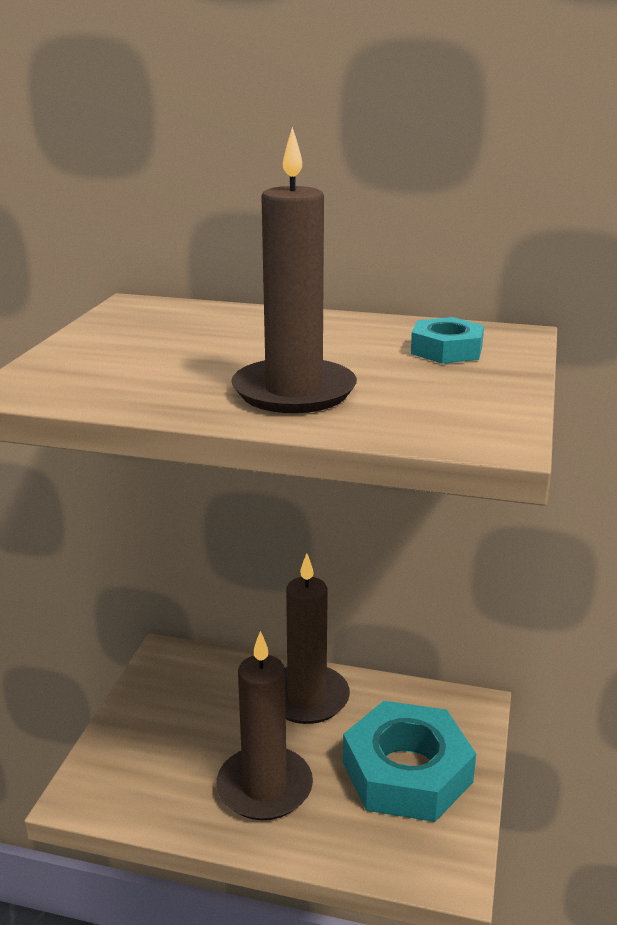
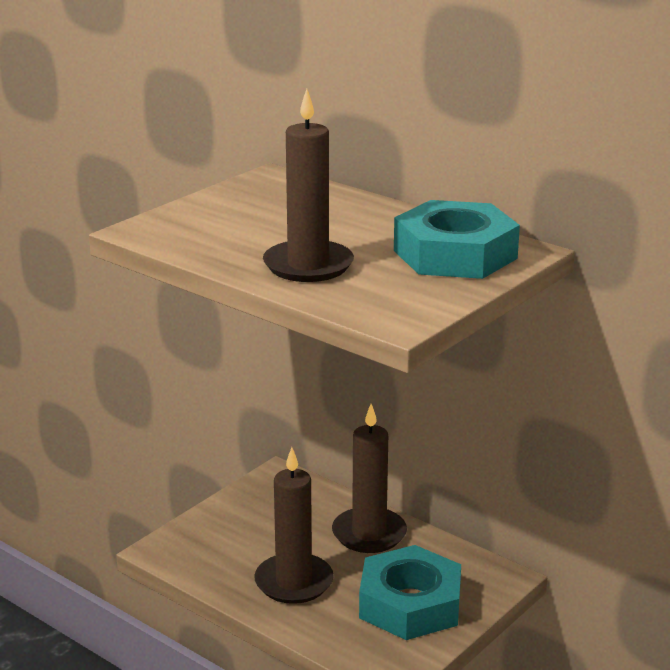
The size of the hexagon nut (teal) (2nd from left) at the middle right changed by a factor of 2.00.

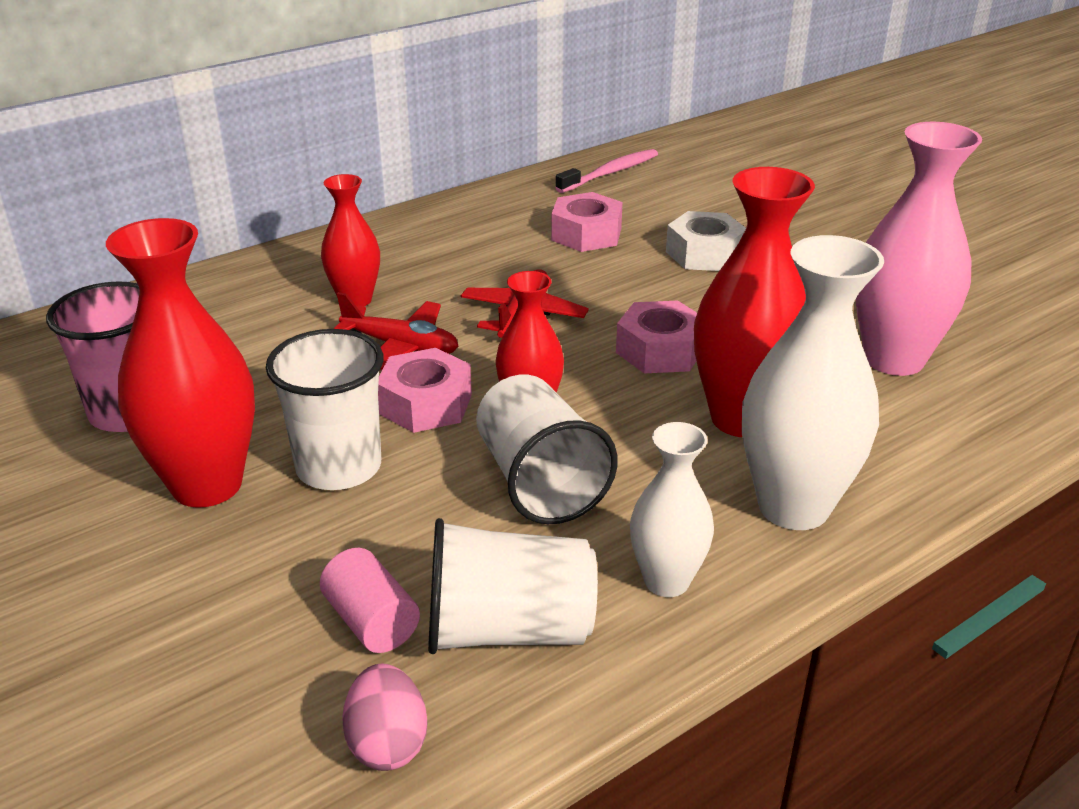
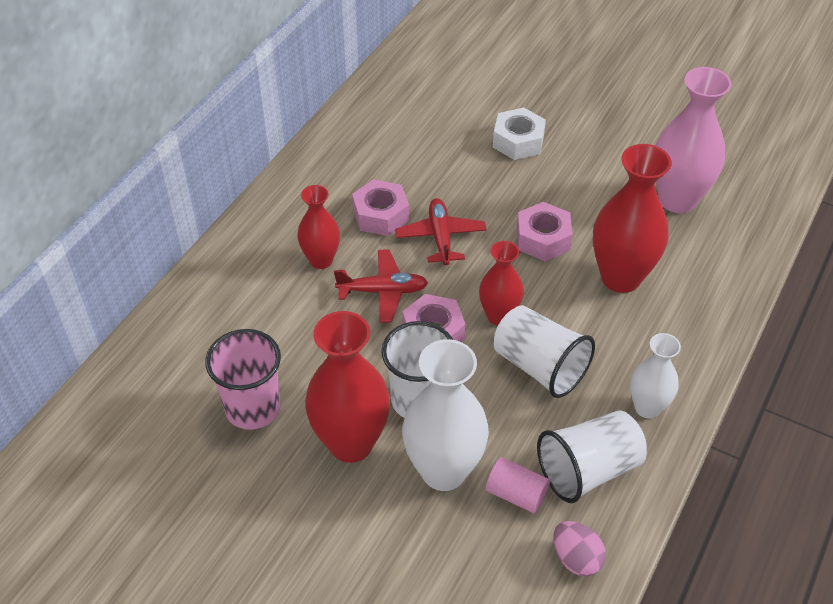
The second view lost the dental brush (pink) at the top centre. The hexagon nut (pink) (2nd from left in the first image) ended up elsewhere, having gone from the top centre to the centre. The tall vase (snow-white) (2nd from left in the first image) ended up elsewhere, having gone from the middle right to the bottom centre.

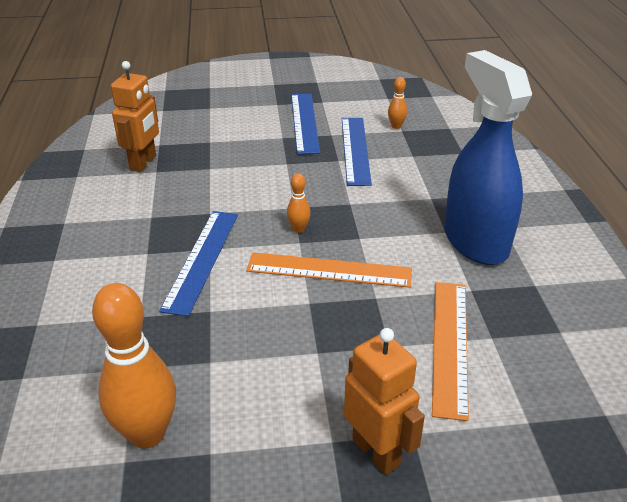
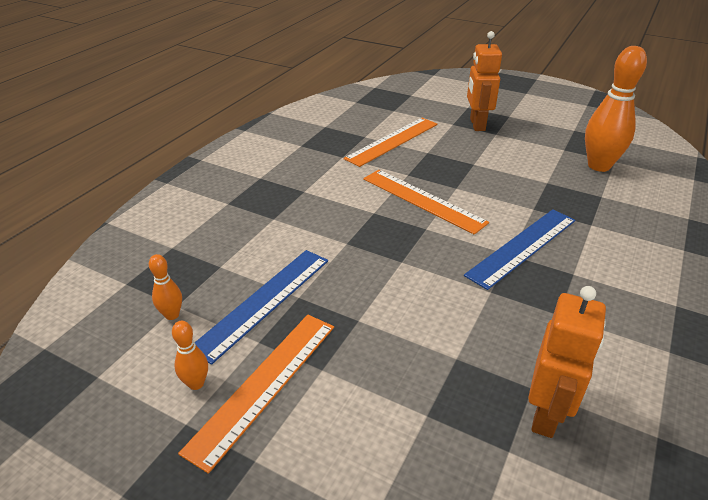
The second view lost the sprayer (blue) at the top right. The toy robot (orange-coloured) (1st from left in the first image) at the top left ended up facing another way, 150 degrees clockwise from before. What was the ruler (blue) (2nd from left) at the top centre turned into the ruler (orange-coloured) (1st from left) at the bottom centre. The skittle (orange-coloured) (2nd from left) ended up elsewhere, having gone from the centre to the bottom left.

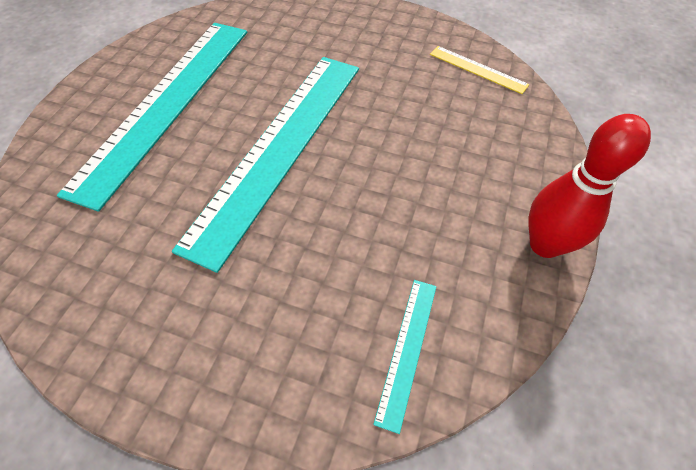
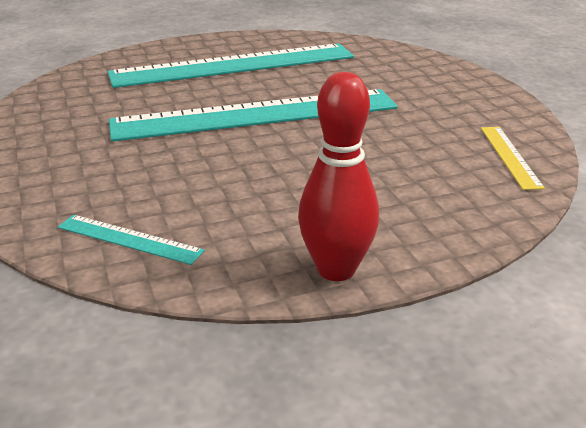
The ruler (teal) (3rd from left in the first image) at the bottom centre ended up facing another way, 45 degrees clockwise from before.

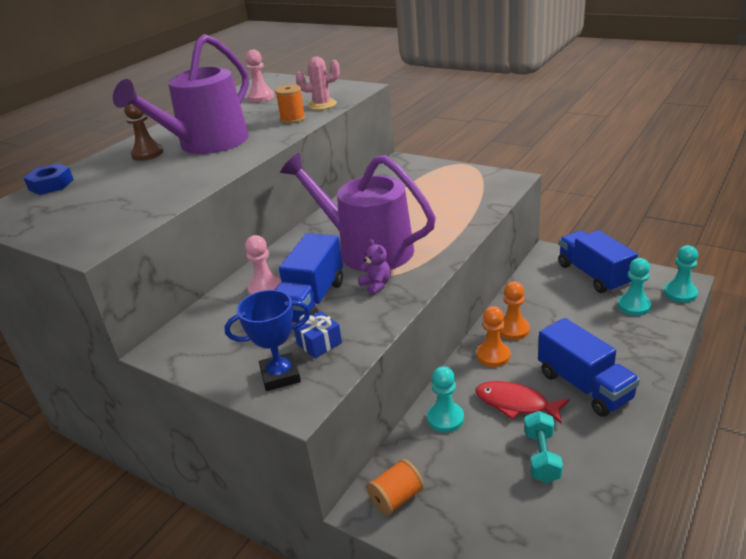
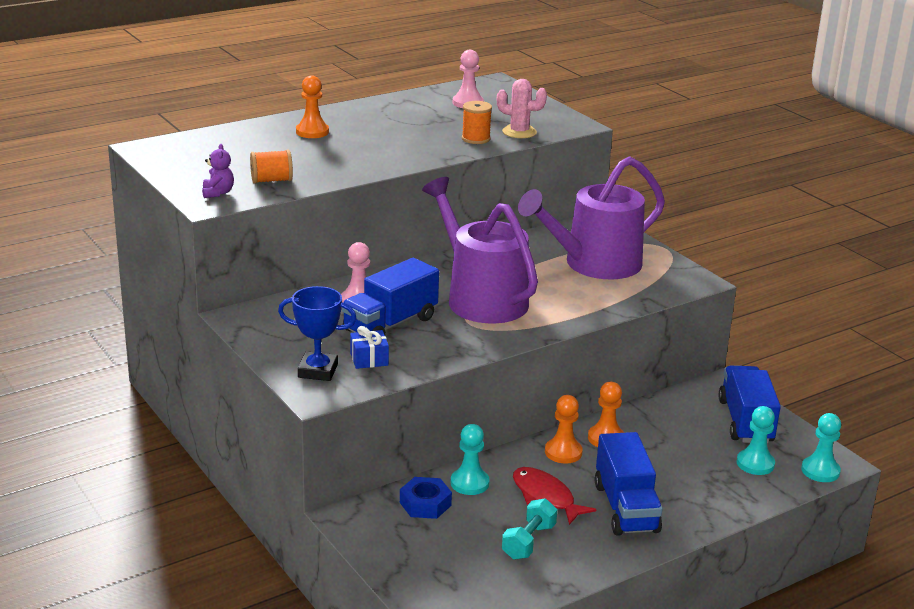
The watering pot (purple) (1st from left in the first image) ended up elsewhere, having gone from the top left to the centre. What was the chess pawn (russet) at the top left turned into the chess pawn (orange-coloured) (1st from left) at the top centre. The hexagon nut (blue) ended up elsewhere, having gone from the top left to the bottom centre. The teddy (purple) ended up elsewhere, having gone from the centre to the top left. The spool (orange-coloured) (2nd from left in the first image) ended up elsewhere, having gone from the bottom centre to the top left.

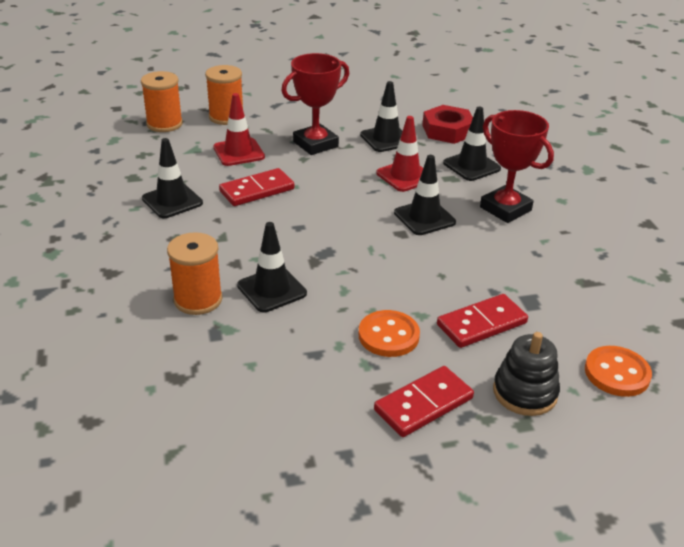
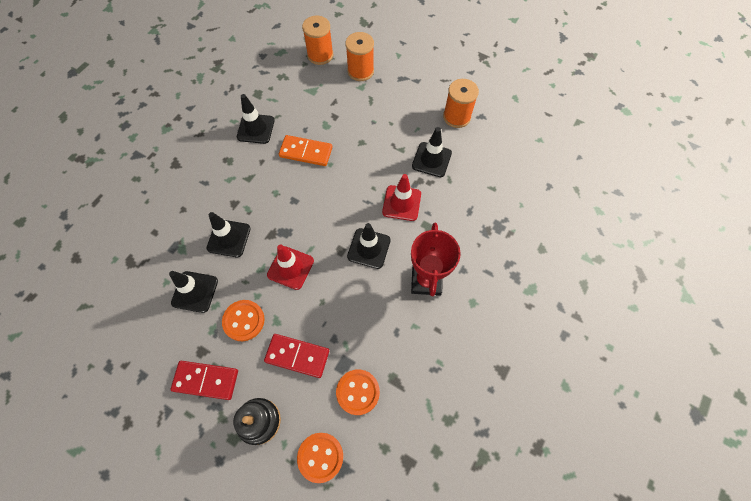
The second view lost the prize cup (scarlet) (1st from left) at the top centre. The safety cone (scarlet) (1st from left) ended up elsewhere, having gone from the top centre to the centre. The second view lost the hexagon nut (scarlet) at the top centre. The safety cone (ebony) (5th from left in the first image) ended up elsewhere, having gone from the top right to the middle left. What was the domino (scarlet) (1st from left) at the centre turned into the domino (orange-coloured) at the top centre. The spool (orange-coloured) (2nd from left in the first image) ended up elsewhere, having gone from the middle left to the top centre. The second view gained the sewing button (orange-coloured) (3rd from left) at the bottom centre.

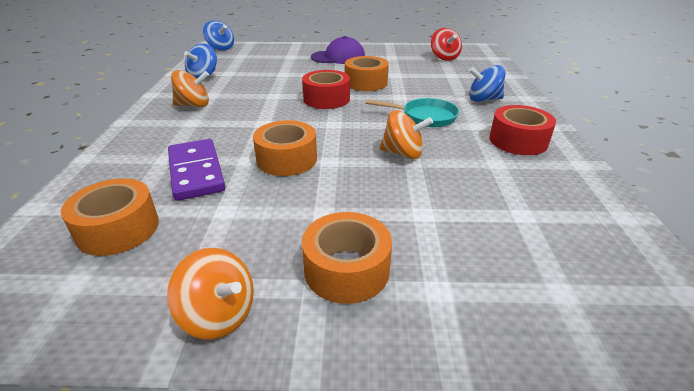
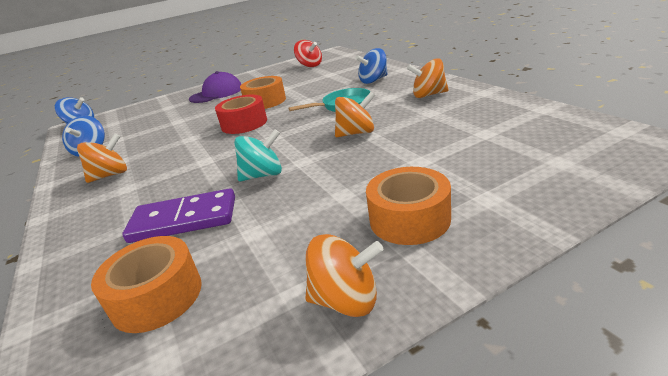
Where the roll of tape (scarlet) (2nd from left) stood at the top right, the toy top (orange-coloured) (4th from left) came to stand at the top centre. Where the roll of tape (orange-coloured) (2nd from left) stood at the centre, the toy top (teal) came to stand at the centre. The domino (purple) at the middle left ended up facing another way, 45 degrees counterclockwise from before.

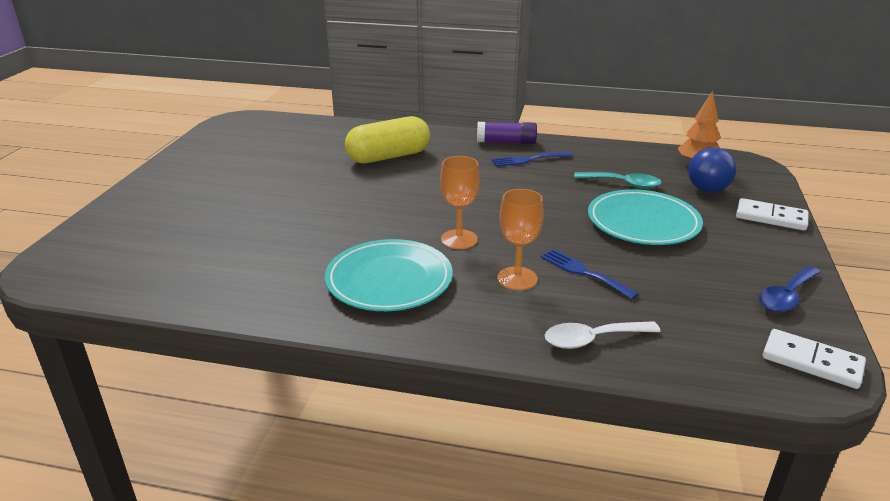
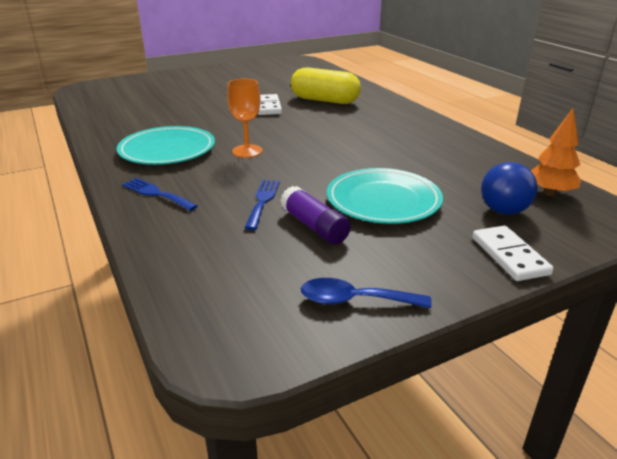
The glue stick (purple) ended up elsewhere, having gone from the top centre to the centre. The table fork (blue) (1st from left) ended up elsewhere, having gone from the top centre to the middle left. The second view lost the spoon (teal) at the middle right. The second view lost the wine glass (orange-coloured) (2nd from left) at the centre. The second view lost the spoon (snow-white) at the bottom right. The domino (snow-white) (2nd from left in the first image) ended up elsewhere, having gone from the bottom right to the top centre.

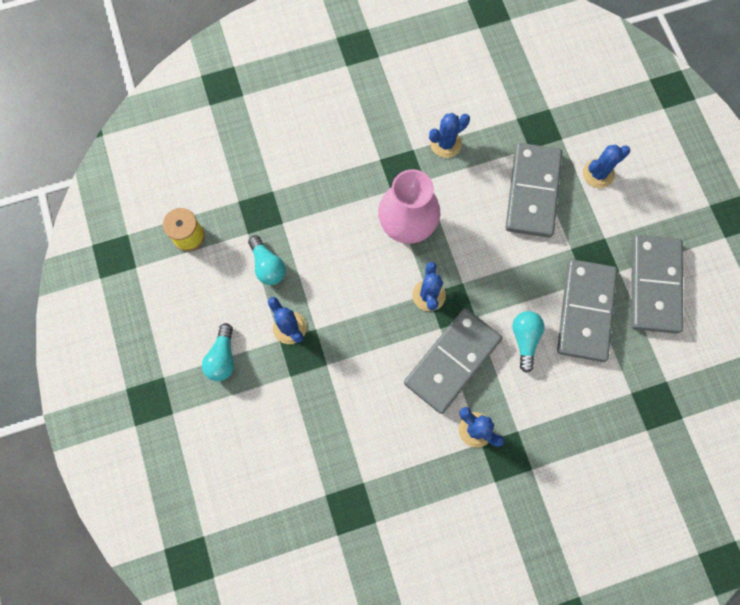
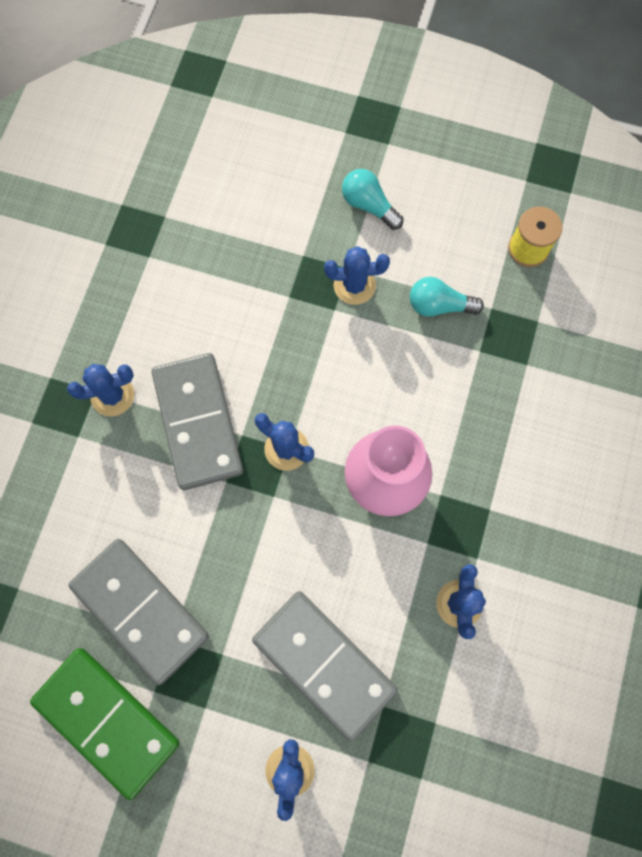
What was the domino (gray) (4th from left) at the middle right turned into the domino (green) at the bottom left. The second view lost the lightbulb (teal) (3rd from left) at the middle right.

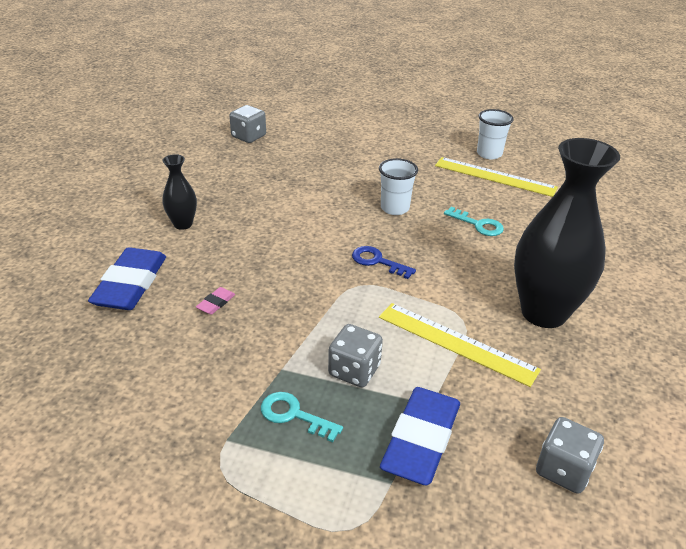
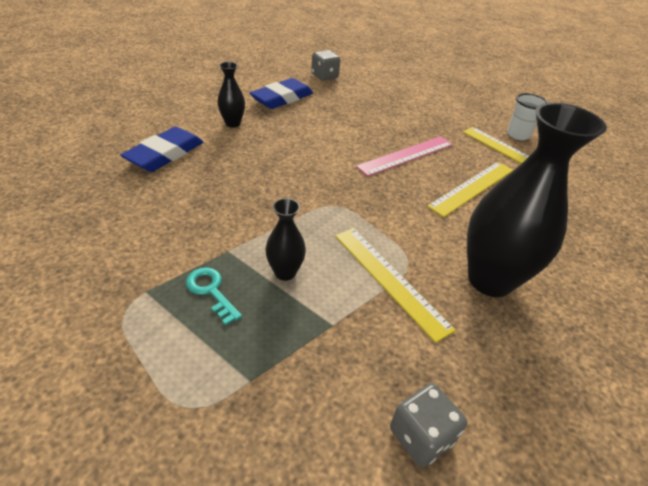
Where the beaker (snow-white) (1st from left) stood at the centre, the ruler (pink) came to stand at the top centre. Where the latchkey (teal) (2nd from left) stood at the middle right, the ruler (golden) (2nd from left) came to stand at the middle right. The second view lost the latchkey (blue) at the centre. The second view lost the gum eraser (pink) at the middle left. Where the dice (gray) (2nd from left) stood at the centre, the tall vase (ebony) (2nd from left) came to stand at the centre. The gum eraser (blue) (2nd from left) ended up elsewhere, having gone from the bottom centre to the top centre.

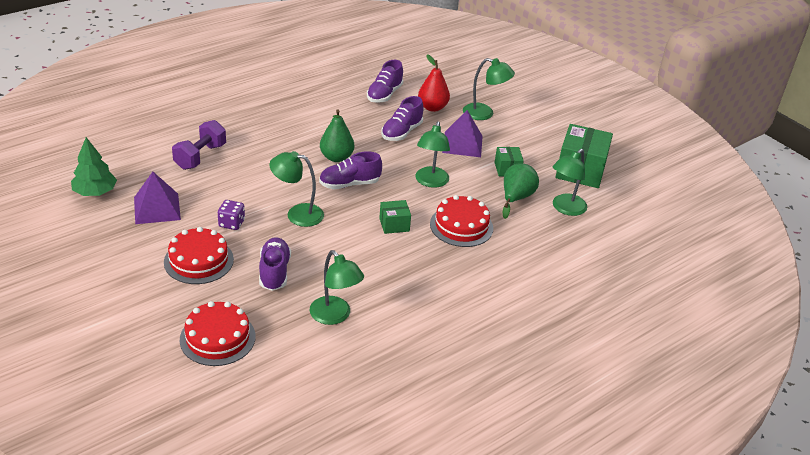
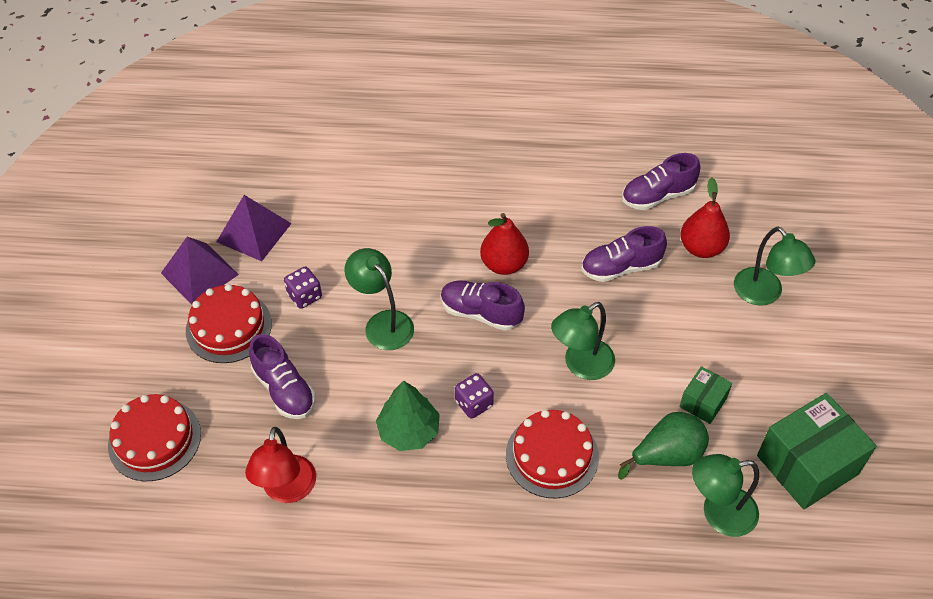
What was the toy pear (green) (1st from left) at the top centre turned into the toy pear (scarlet) (1st from left) at the centre. The solid pyramid (purple) (2nd from left in the first image) ended up elsewhere, having gone from the top centre to the middle left. The second view lost the hand weight (purple) at the top left. The fir tree (green) ended up elsewhere, having gone from the middle left to the bottom centre. Where the box (green) (1st from left) stood at the centre, the dice (purple) (2nd from left) came to stand at the centre. The shoe (purple) (1st from left) at the centre ended up facing another way, 105 degrees clockwise from before. What was the lamp (green) (2nd from left) at the centre turned into the lamp (scarlet) at the bottom left.

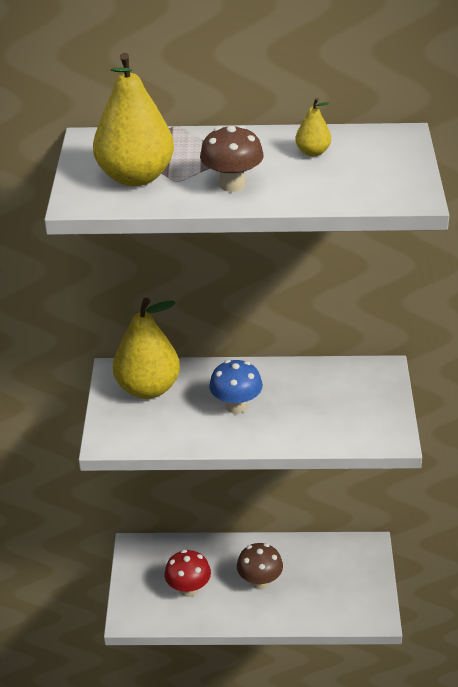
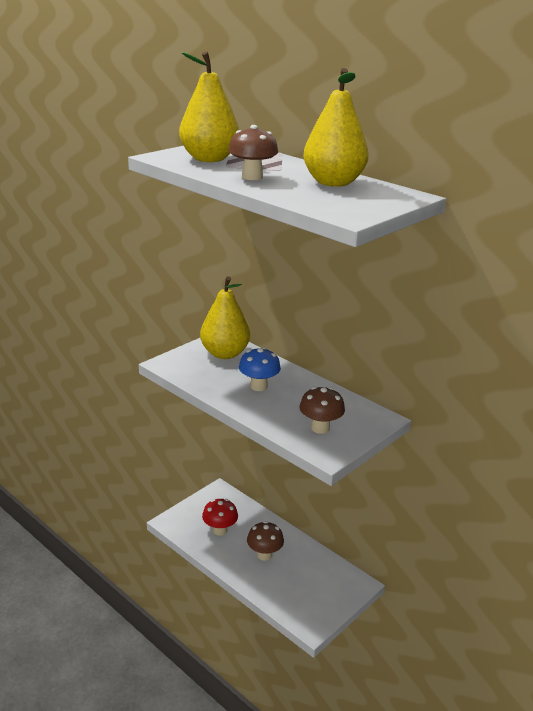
The size of the toy pear (golden) (3rd from left) at the top right changed by a factor of 2.18. The second view gained the toadstool (russet) (3rd from left) at the centre.

